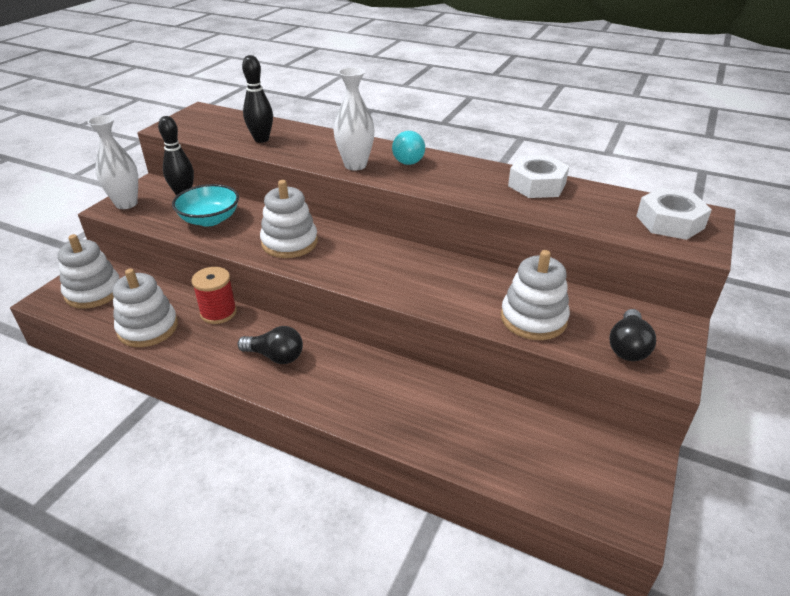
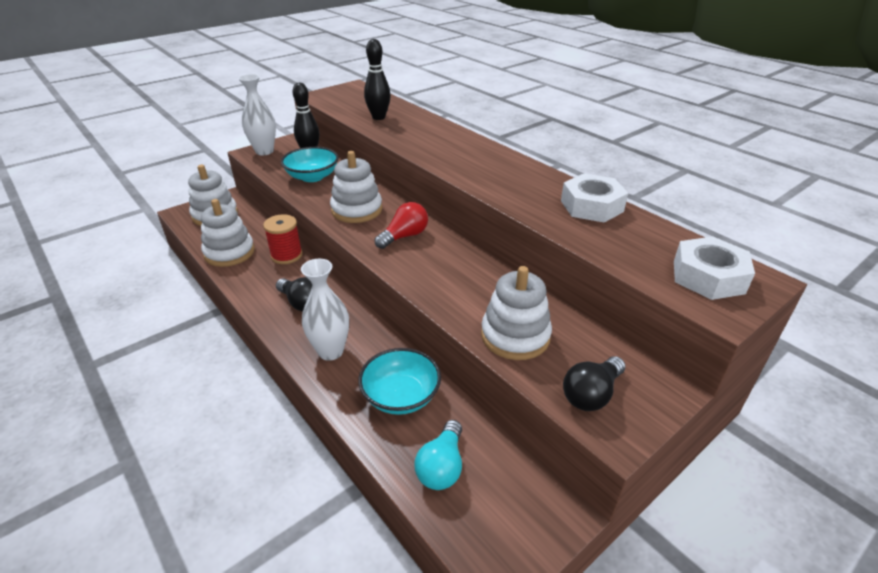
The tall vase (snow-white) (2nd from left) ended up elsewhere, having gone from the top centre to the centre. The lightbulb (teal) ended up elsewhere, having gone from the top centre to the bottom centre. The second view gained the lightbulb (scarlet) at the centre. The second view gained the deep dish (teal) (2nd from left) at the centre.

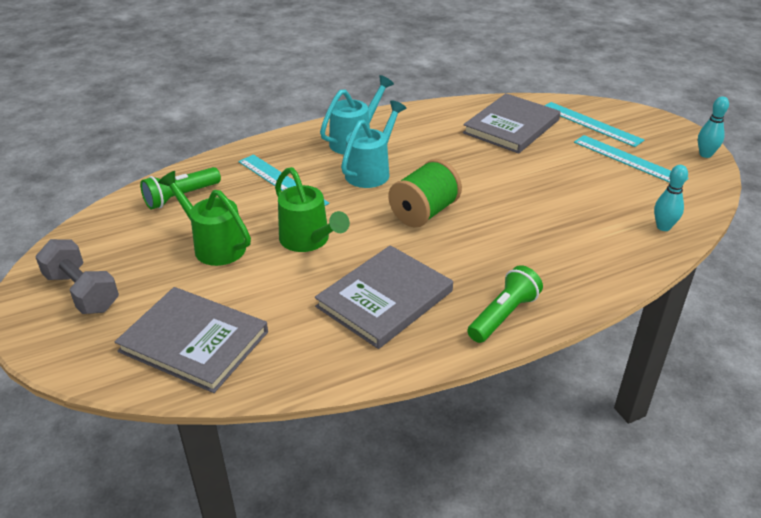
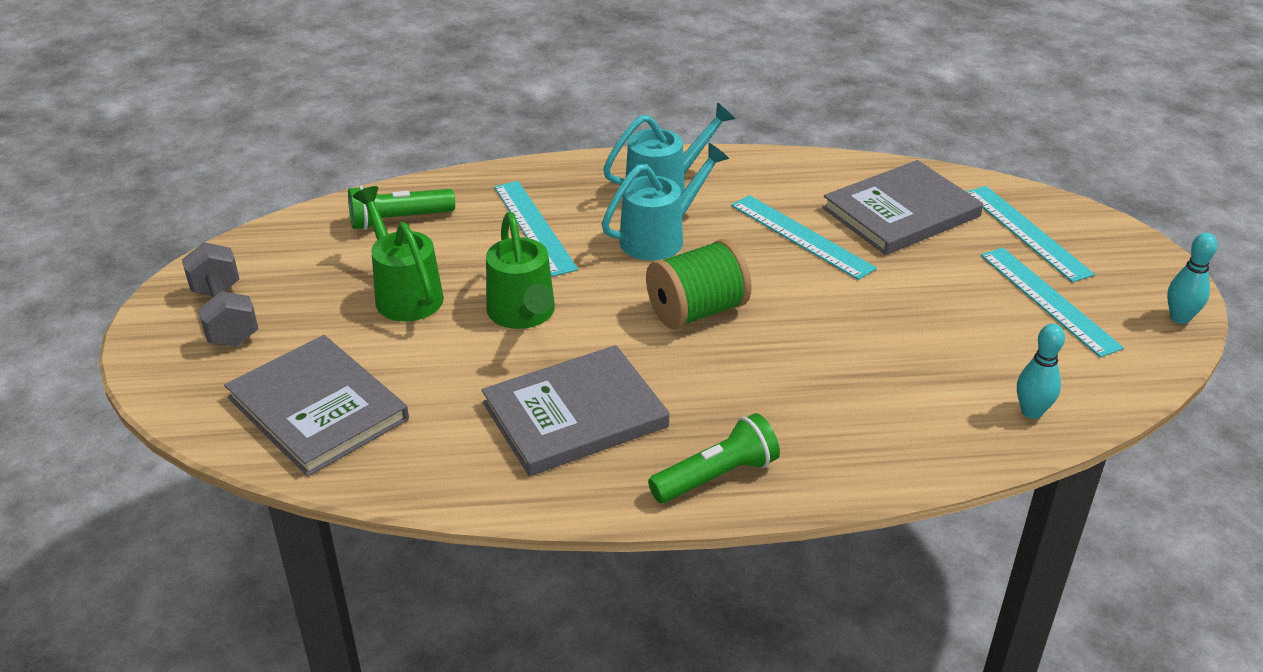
The second view gained the ruler (teal) (2nd from left) at the centre.

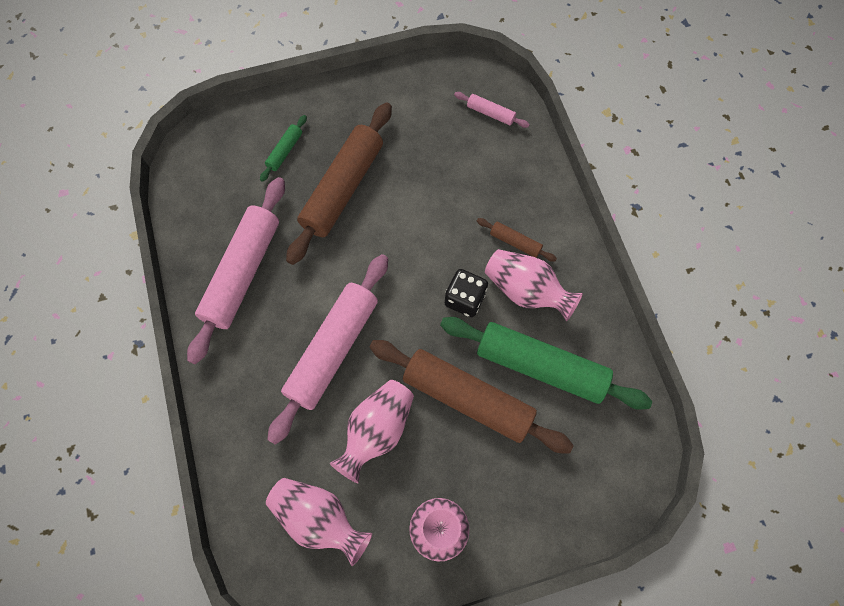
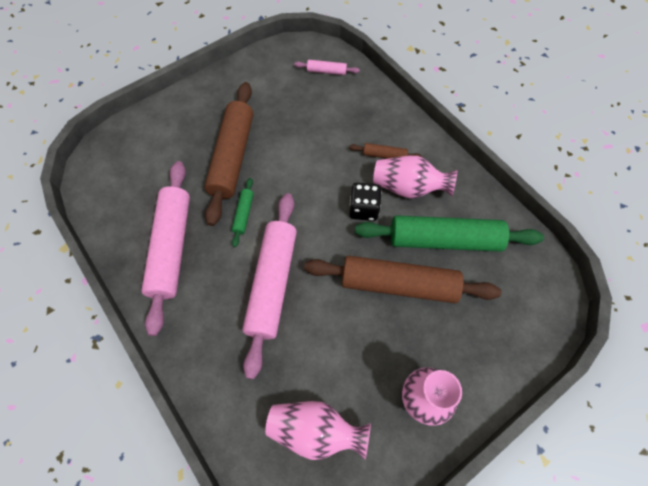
The pastry roller (green) (1st from left) ended up elsewhere, having gone from the top centre to the centre. The second view lost the tall vase (pink) (2nd from left) at the bottom centre.

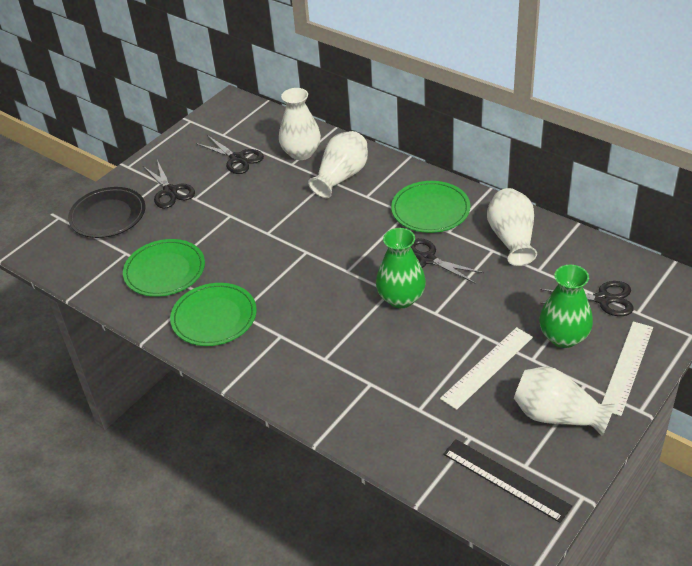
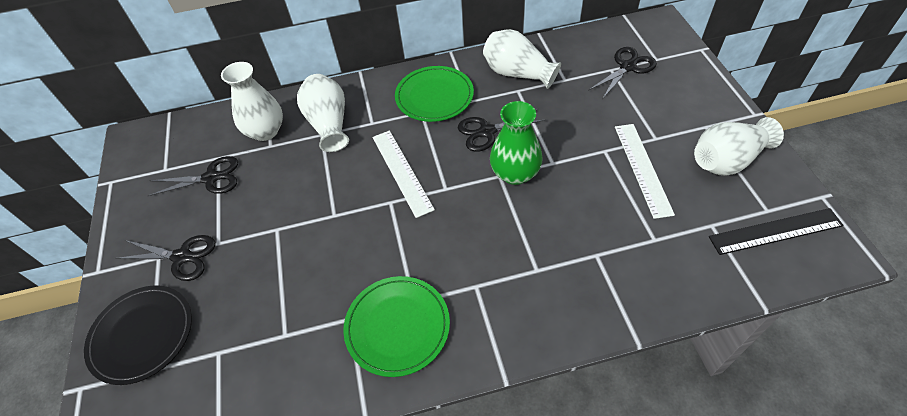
The second view lost the plate (green) (1st from left) at the middle left. The second view lost the tall vase (green) (2nd from left) at the middle right. The ruler (snow-white) (2nd from left in the first image) ended up elsewhere, having gone from the middle right to the centre.

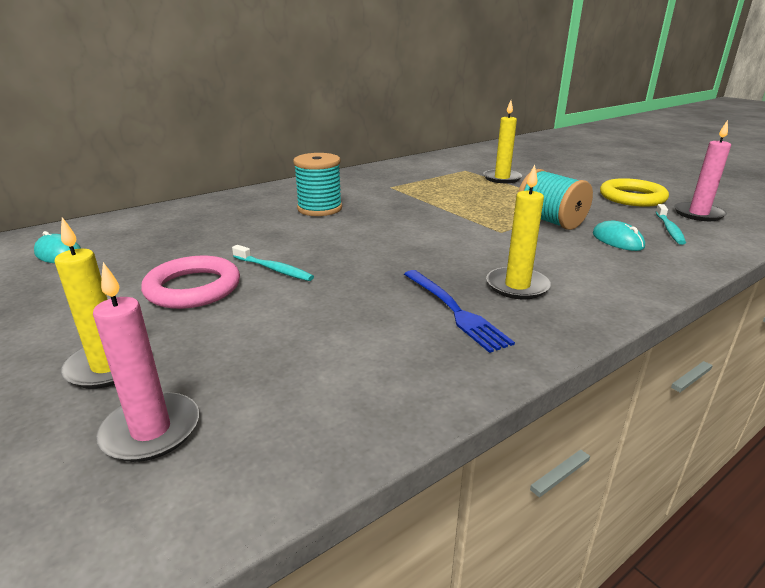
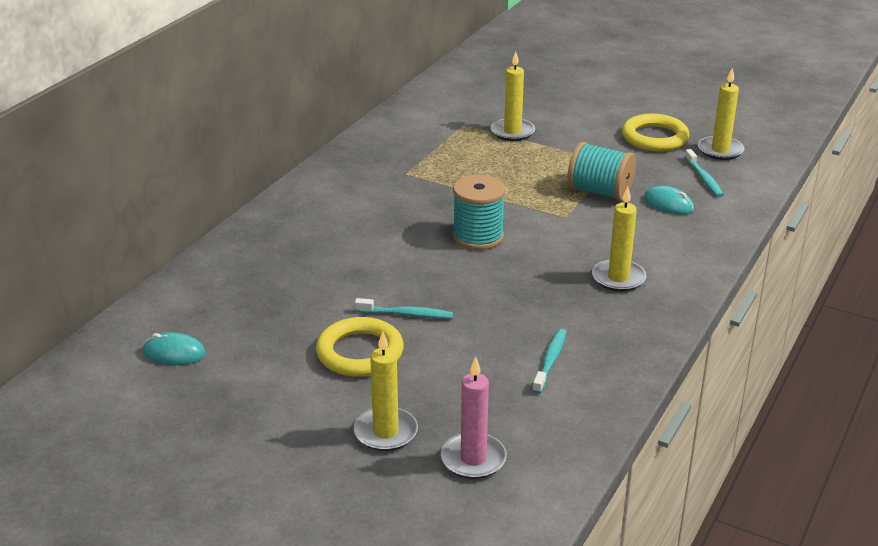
What was the pillar candle (pink) (2nd from left) at the top right turned into the pillar candle (golden) (4th from left) at the top right. The spool (teal) (1st from left) ended up elsewhere, having gone from the top centre to the centre. What was the hoop (pink) at the middle left turned into the hoop (golden) (1st from left) at the centre. The second view lost the table fork (blue) at the centre. The second view gained the dental brush (teal) (2nd from left) at the centre.

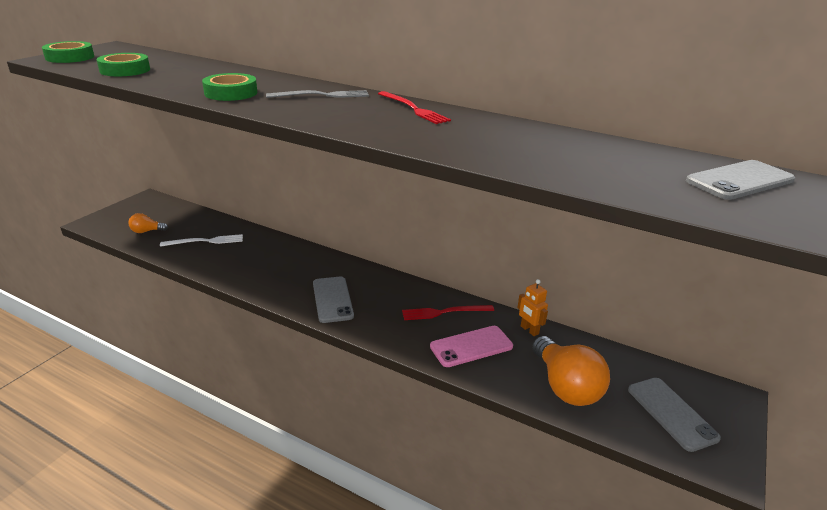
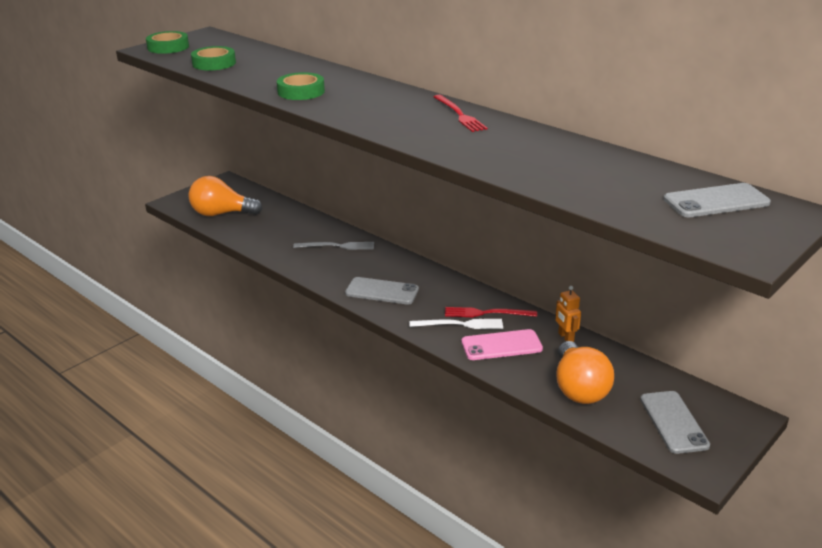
The table fork (gray) ended up elsewhere, having gone from the top centre to the centre. The size of the lightbulb (orange-coloured) (1st from left) at the middle left changed by a factor of 2.05. The table fork (snow-white) ended up elsewhere, having gone from the middle left to the centre. The smartphone (gray) (1st from left) at the centre ended up facing another way, 75 degrees counterclockwise from before.

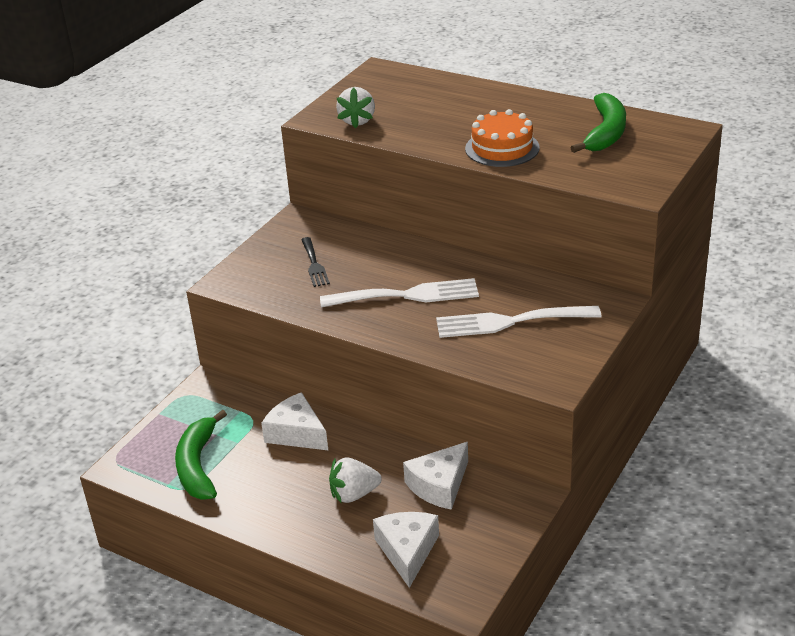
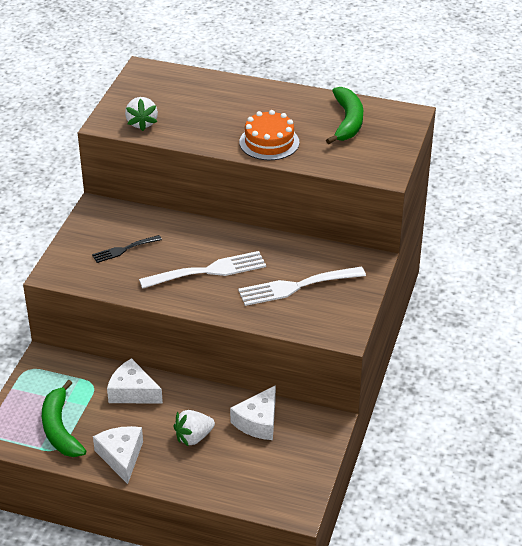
The table fork (ebony) at the centre ended up facing another way, 90 degrees clockwise from before. The cheese (snow-white) (2nd from left in the first image) ended up elsewhere, having gone from the bottom centre to the bottom left.

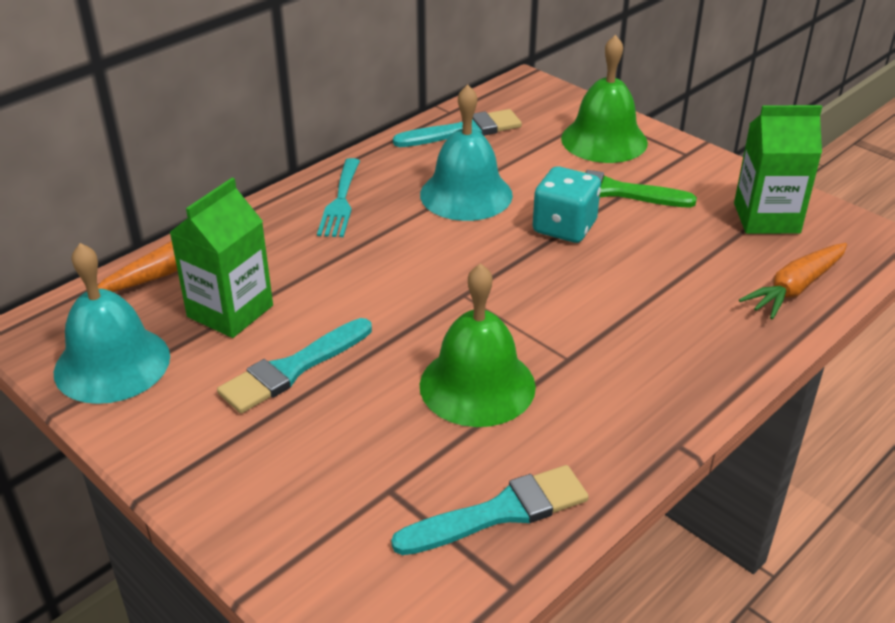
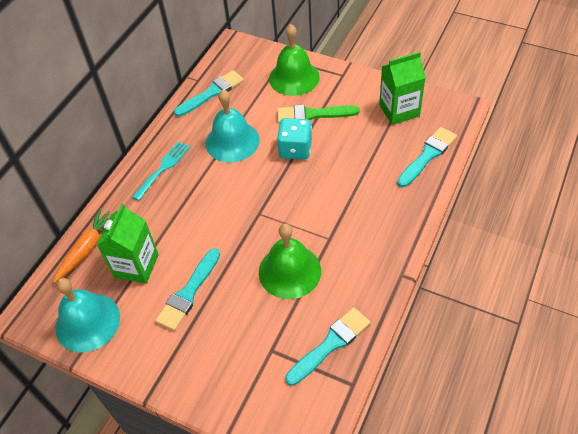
The table fork (teal) at the top centre ended up facing another way, 135 degrees counterclockwise from before. Where the carrot (orange-coloured) (2nd from left) stood at the middle right, the paintbrush (teal) (4th from left) came to stand at the middle right.

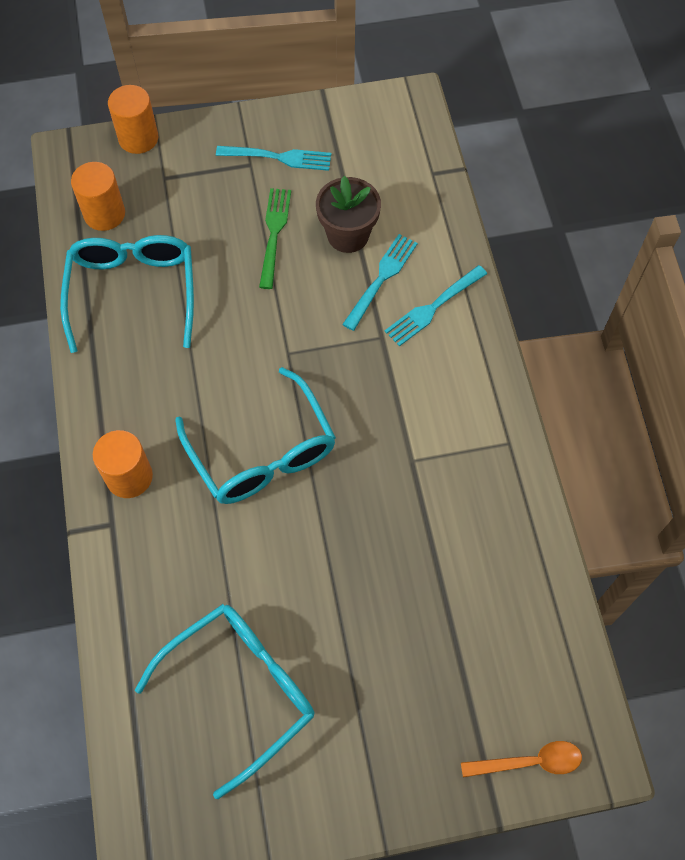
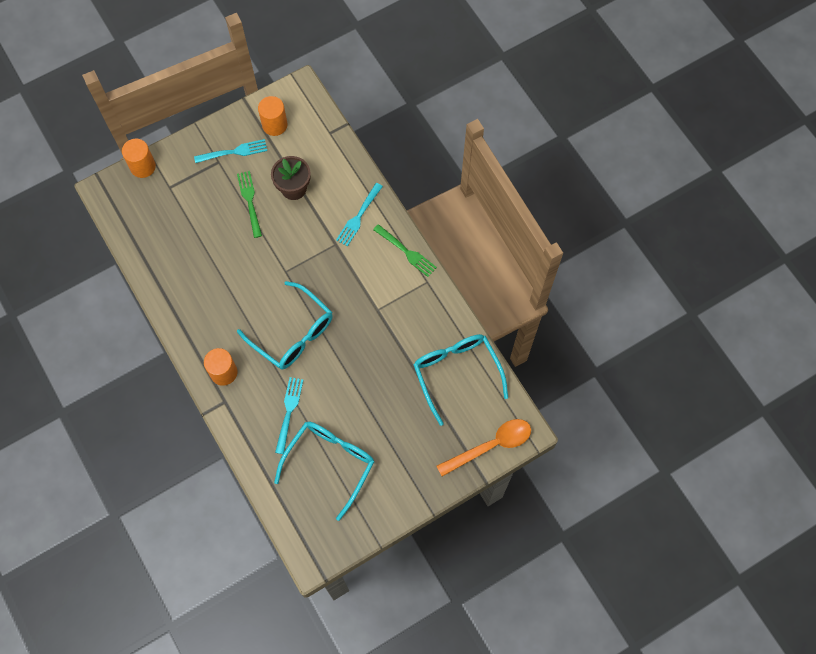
The cylinder (orange-coloured) (1st from left in the first image) ended up elsewhere, having gone from the top left to the top centre. The table fork (teal) (2nd from left) ended up elsewhere, having gone from the top centre to the centre. The glasses (teal) (1st from left in the first image) ended up elsewhere, having gone from the middle left to the centre. The size of the spoon (orange-coloured) at the bottom right changed by a factor of 1.58. The second view gained the table fork (green) (2nd from left) at the centre.

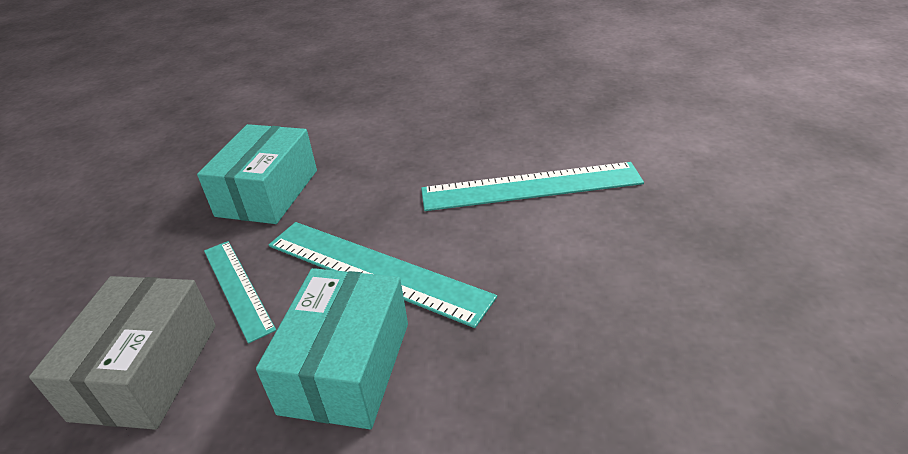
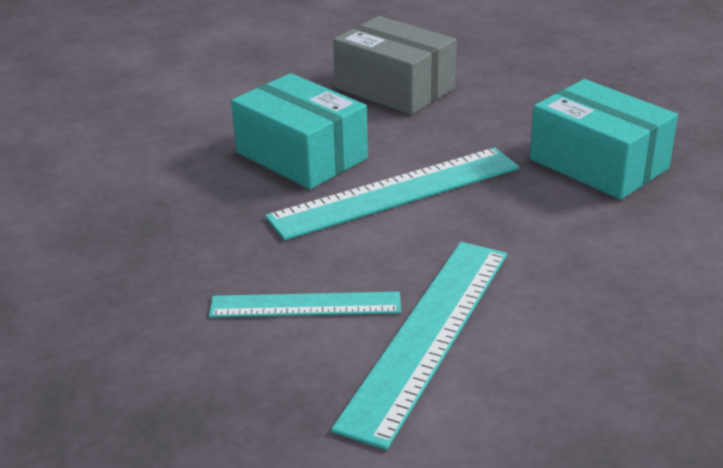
The ruler (teal) (1st from left) ended up elsewhere, having gone from the middle left to the centre.

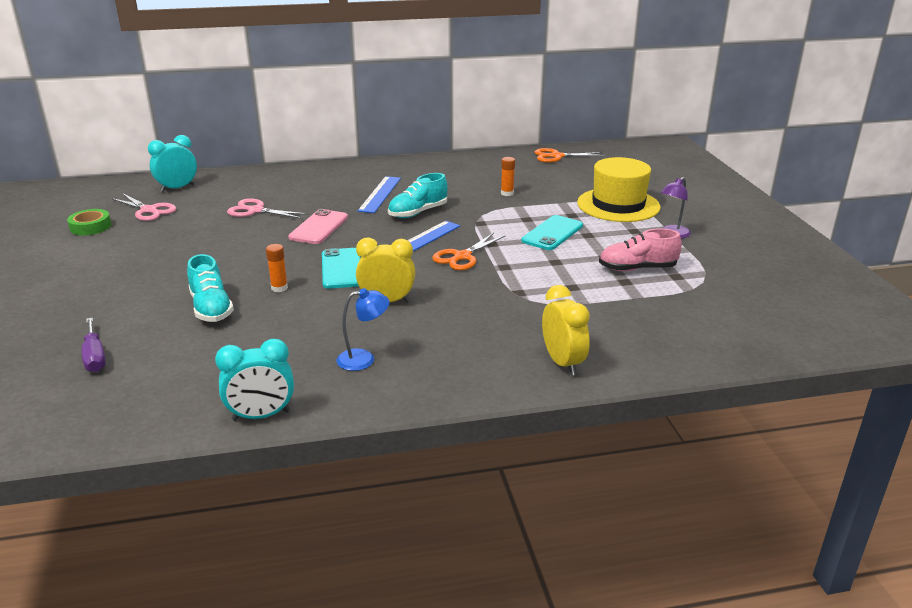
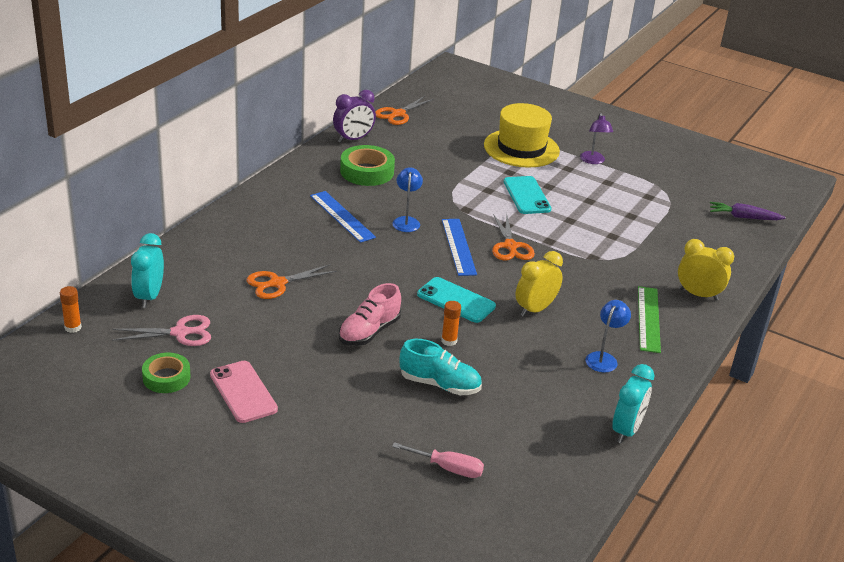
The glue stick (orange-coloured) (2nd from left in the first image) ended up elsewhere, having gone from the top centre to the middle left. Where the shoe (teal) (2nd from left) stood at the top centre, the lamp (blue) (1st from left) came to stand at the centre. What was the shears (pink) (2nd from left) at the middle left turned into the shears (orange-coloured) (1st from left) at the centre. The smartphone (pink) ended up elsewhere, having gone from the centre to the bottom left. The shoe (pink) ended up elsewhere, having gone from the middle right to the centre. What was the hand screwdriver (purple) at the middle left turned into the hand screwdriver (pink) at the bottom centre. The second view gained the clock (purple) at the top centre. The second view gained the roll of tape (green) (2nd from left) at the top centre. The second view gained the carrot (purple) at the middle right. The second view gained the ruler (green) at the middle right.

